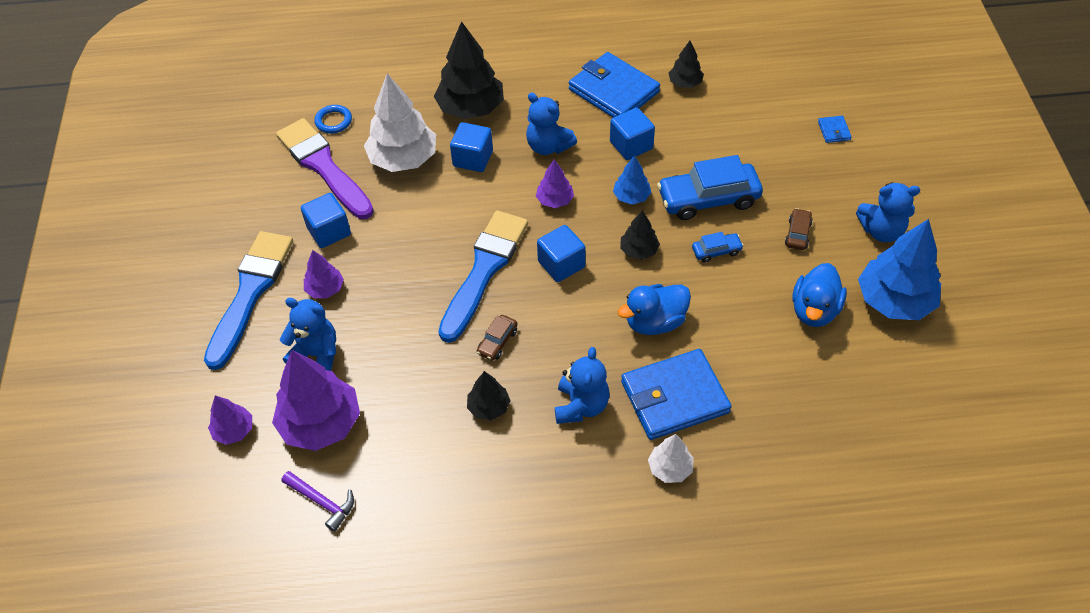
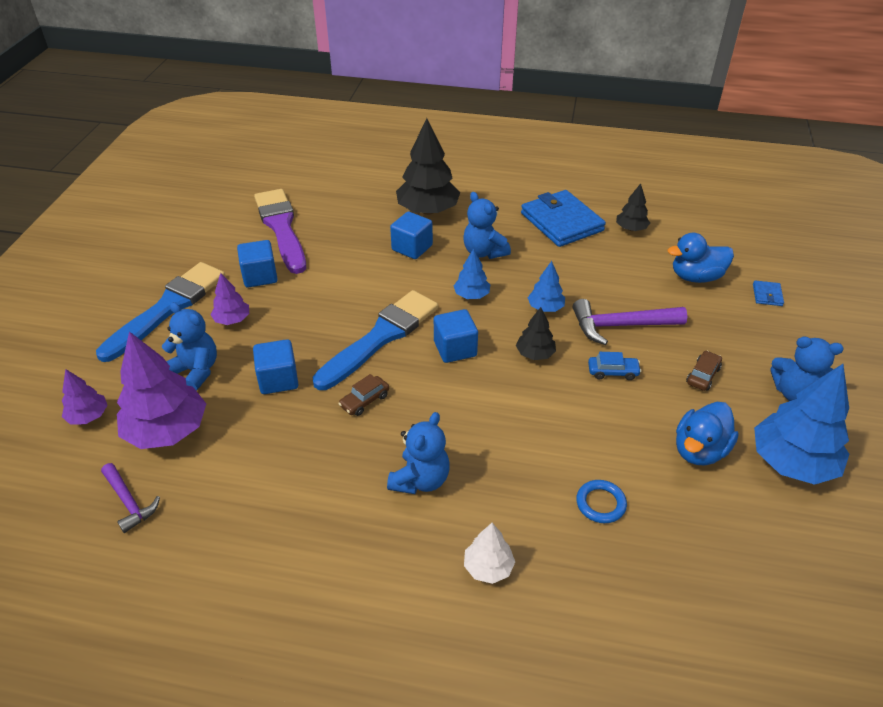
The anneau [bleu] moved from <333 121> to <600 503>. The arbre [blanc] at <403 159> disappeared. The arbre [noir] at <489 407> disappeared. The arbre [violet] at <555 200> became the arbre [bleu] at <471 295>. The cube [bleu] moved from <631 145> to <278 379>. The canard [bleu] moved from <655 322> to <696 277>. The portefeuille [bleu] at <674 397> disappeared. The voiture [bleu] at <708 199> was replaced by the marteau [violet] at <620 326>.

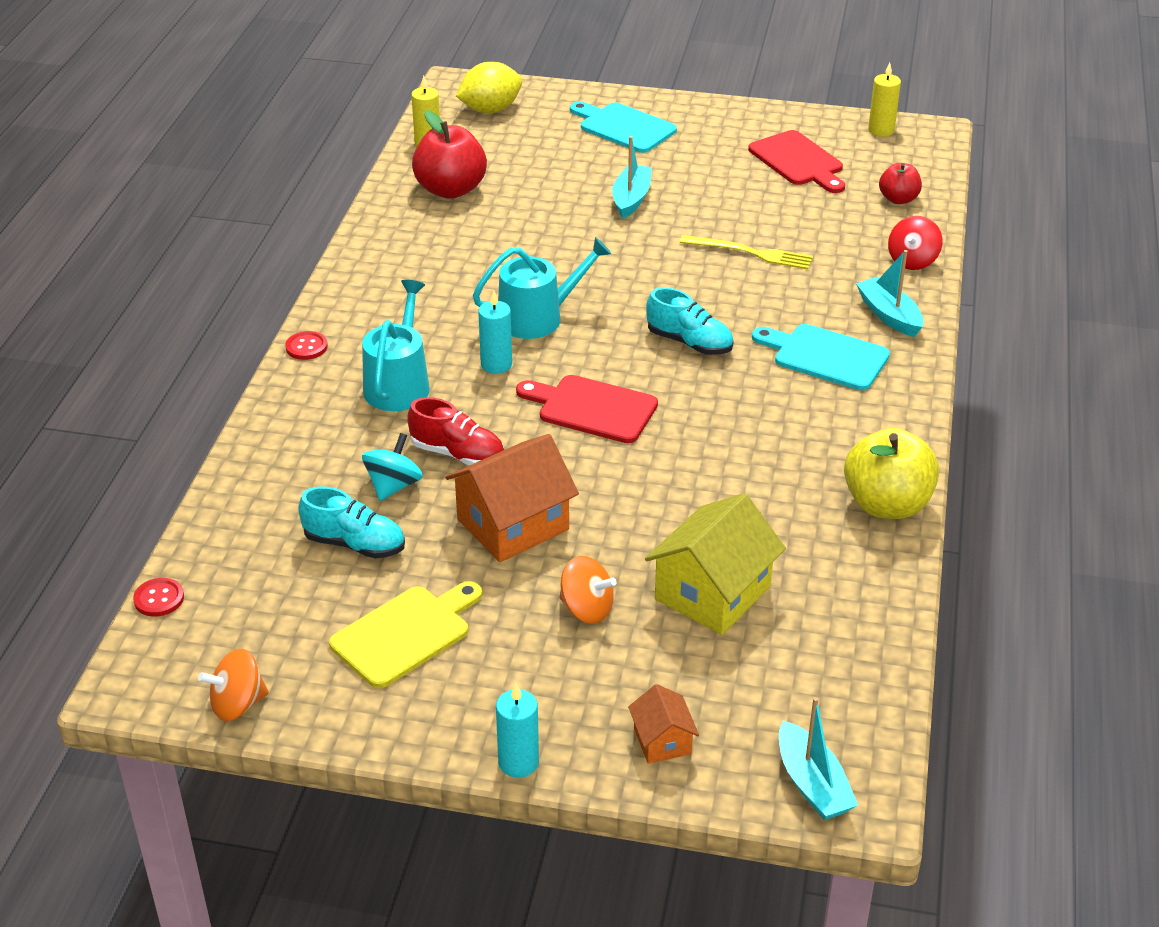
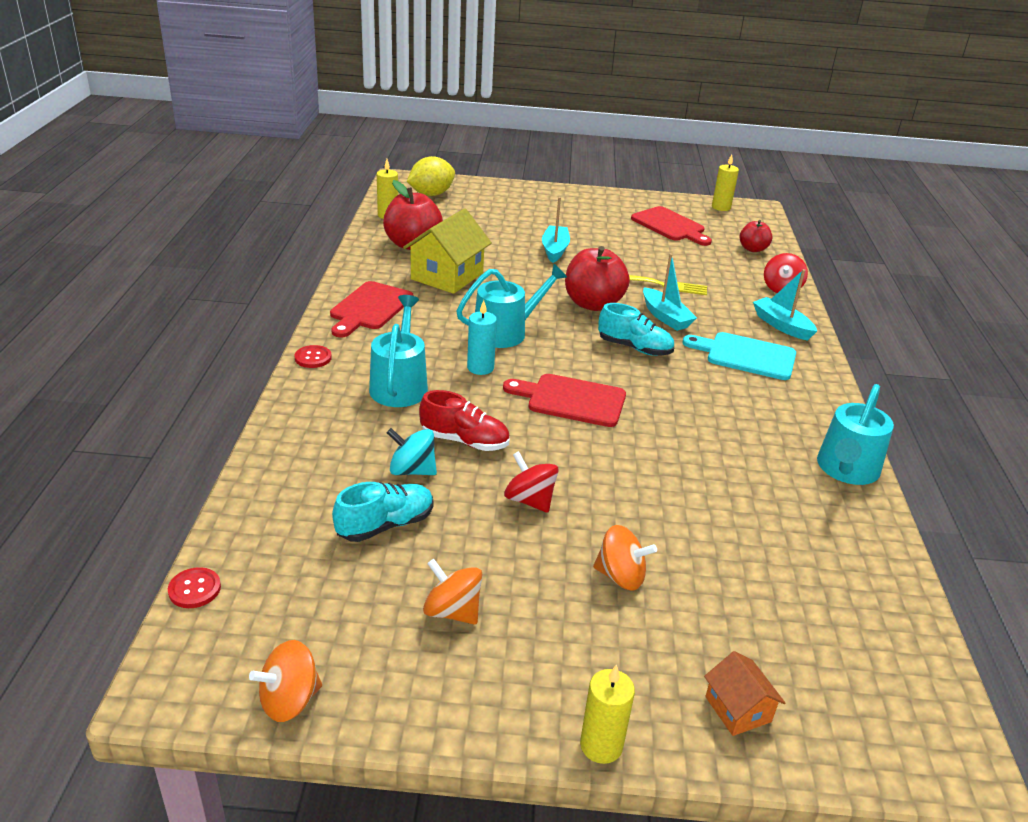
The chaussure [turquoise] at <354 544> turned 45 degrees counterclockwise. The planche à découper [jaune] at <405 634> was replaced by the toupie [orange] at <452 611>. The toupie [turquoise] at <393 486> turned 90 degrees counterclockwise. The maison [orange] at <513 524> was replaced by the toupie [rouge] at <529 500>. The bougie [turquoise] at <518 762> became the bougie [jaune] at <601 745>. The planche à découper [turquoise] at <624 127> disappeared. The maison [jaune] moved from <712 593> to <447 276>. The bateau [turquoise] moved from <812 784> to <665 317>. The pomme [jaune] at <887 505> was replaced by the arrosoir [turquoise] at <846 469>. The planche à découper [rouge] at <369 308> appeared. The pomme [rouge] at <593 304> appeared.

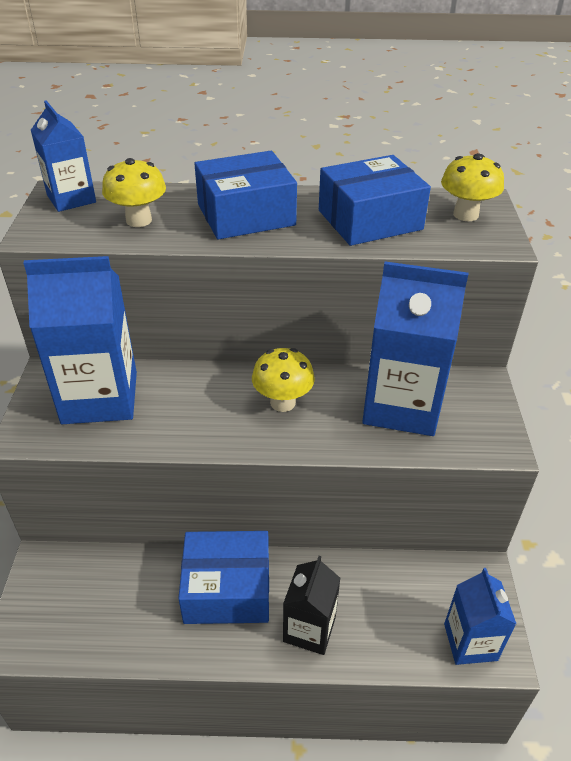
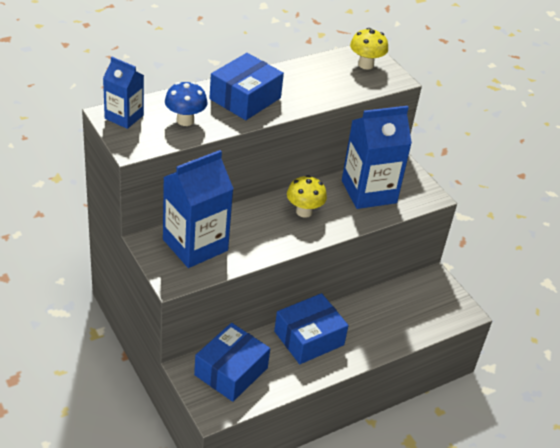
The champignon [jaune] at <139 220> became the champignon [bleu] at <185 120>. The brique de lait [noir] at <309 629> disappeared. The boîte [bleu] moved from <370 220> to <231 371>. The brique de lait [bleu] at <470 642> disappeared.

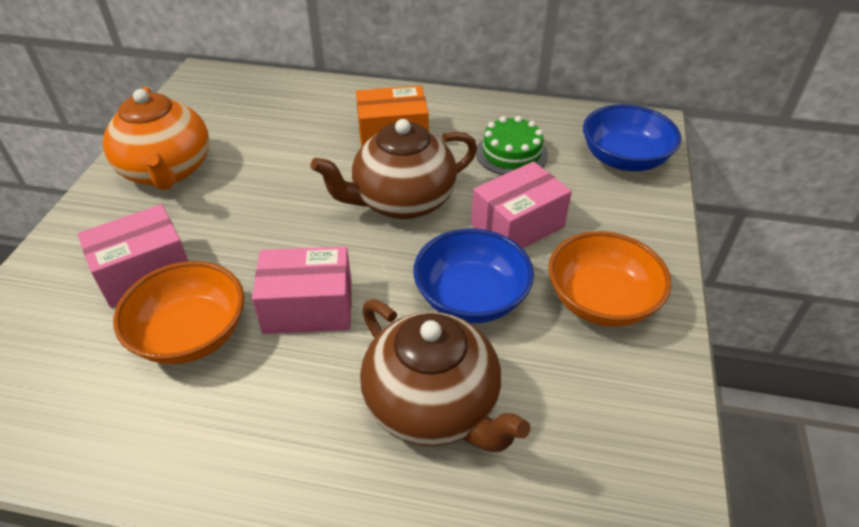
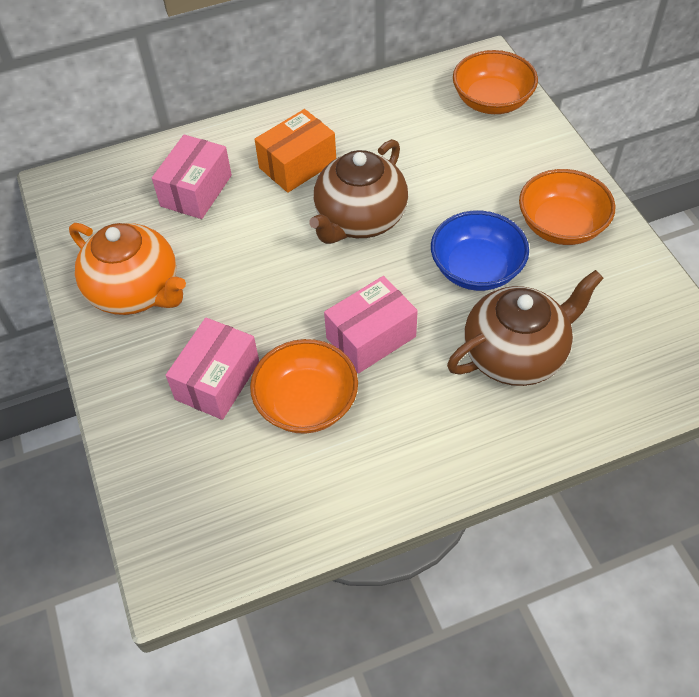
The théière [marron] at <433 405> turned 45 degrees counterclockwise. The boîte [rose] moved from <517 226> to <196 190>. The gâteau [vert] at <511 153> disappeared. The bol [bleu] at <624 159> became the bol [orange] at <492 101>.

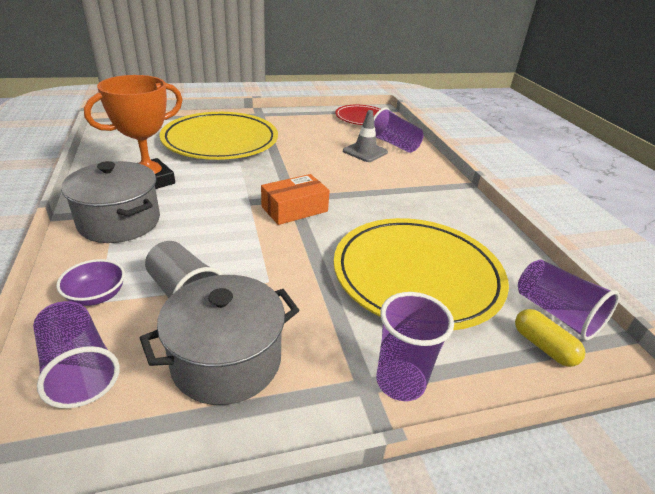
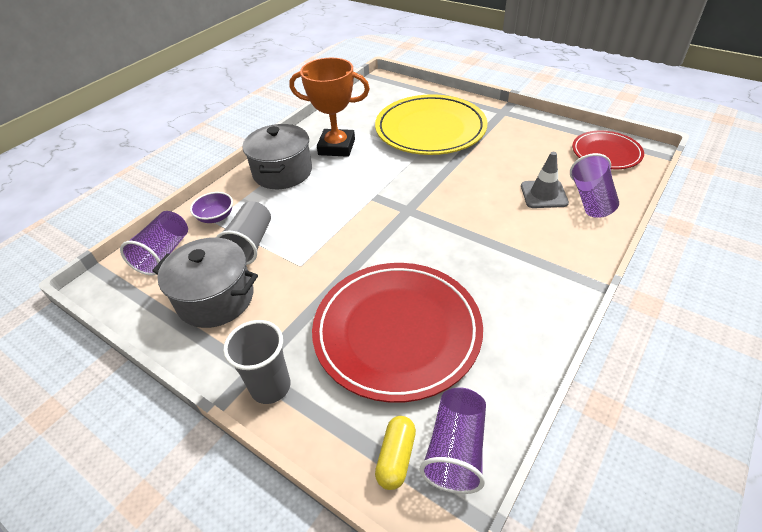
The boîte [orange] at <294 209> disappeared. The assiette [jaune] at <417 276> became the assiette [rouge] at <397 332>. The gobelet [violet] at <400 382> became the gobelet [gris] at <270 387>.

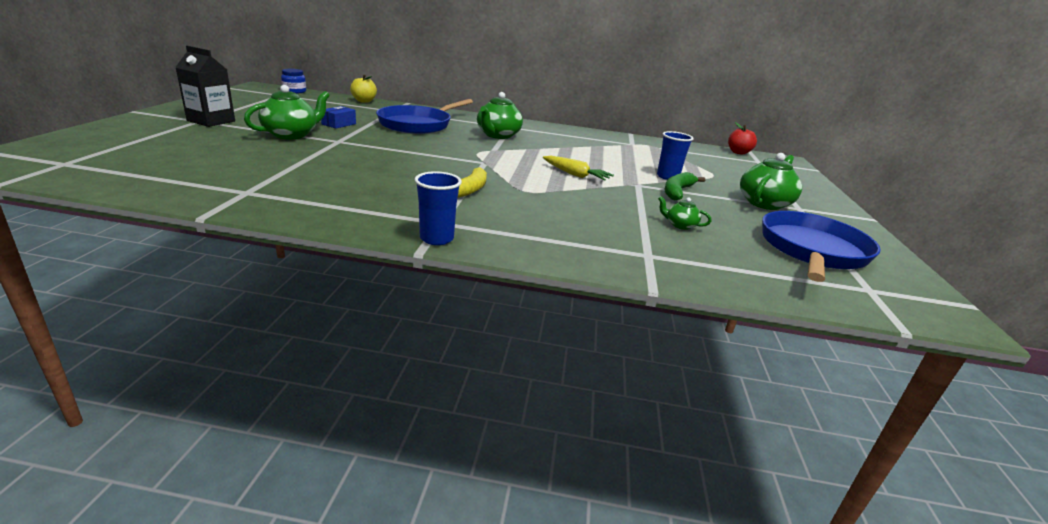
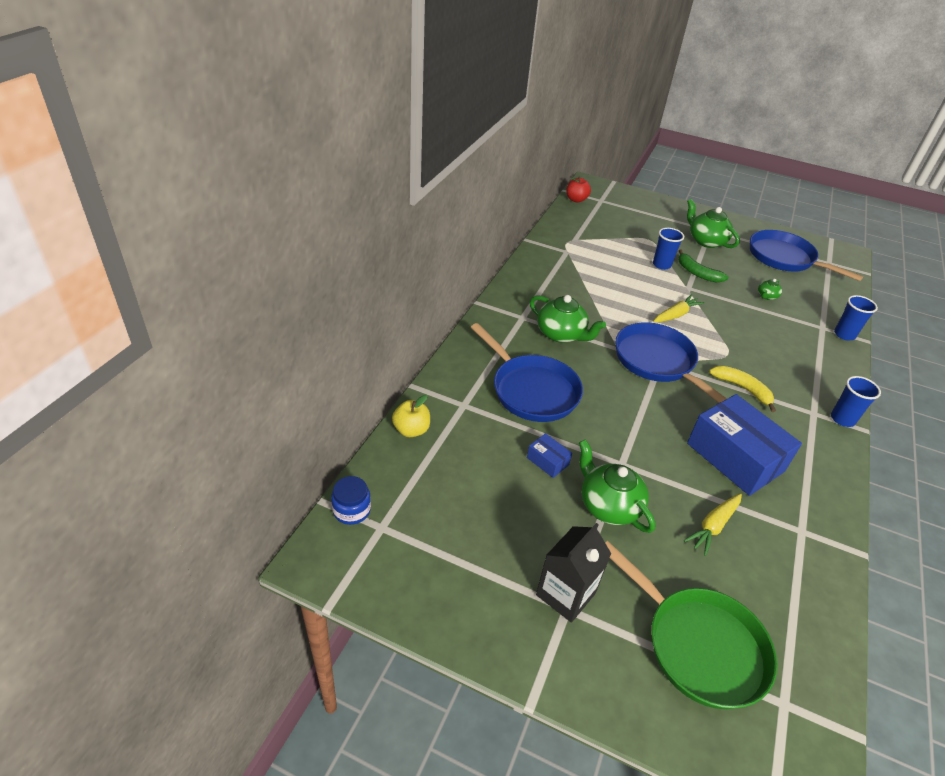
The poêle [vert] at <698 645> appeared. The poêle [bleu] at <657 362> appeared. The carotte [jaune] at <713 526> appeared. The boîte [bleu] at <735 457> appeared. The gobelet [bleu] at <844 334> appeared.

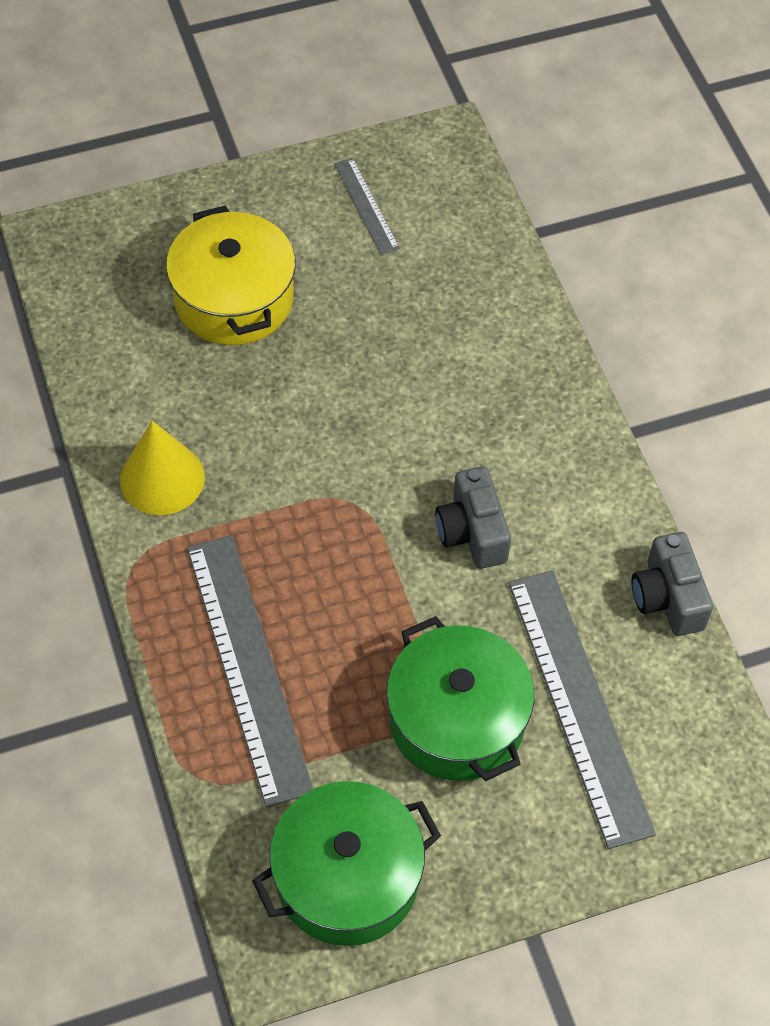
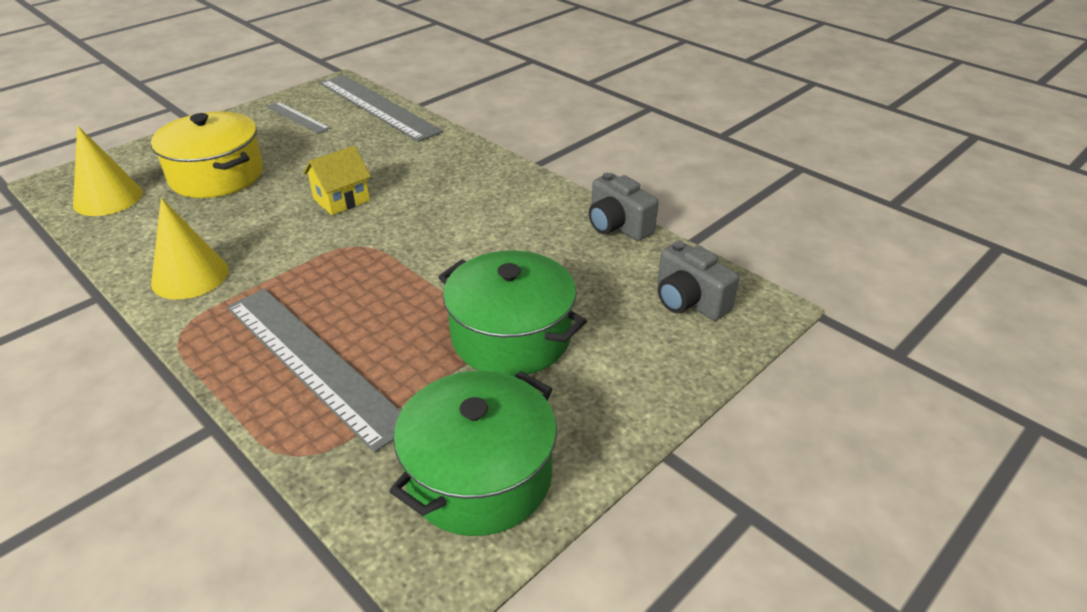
The appareil photo [gris] moved from <472 532> to <689 301>. The règle [gris] moved from <578 704> to <377 107>. The cône [jaune] at <108 198> appeared. The maison [jaune] at <341 200> appeared.

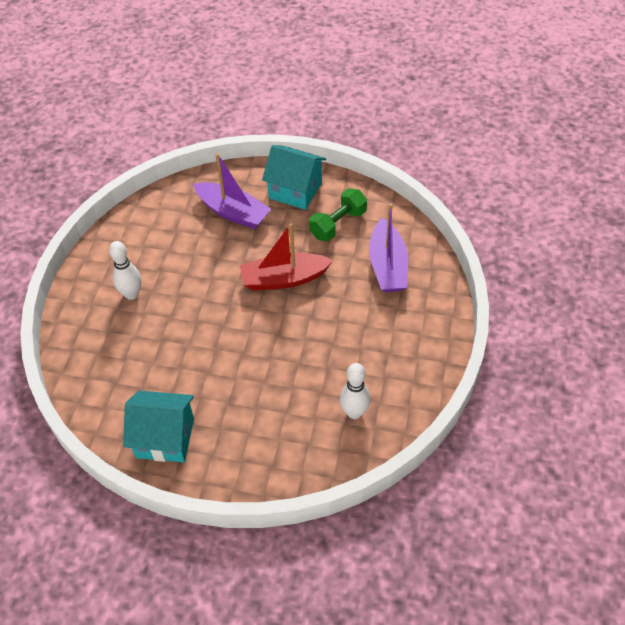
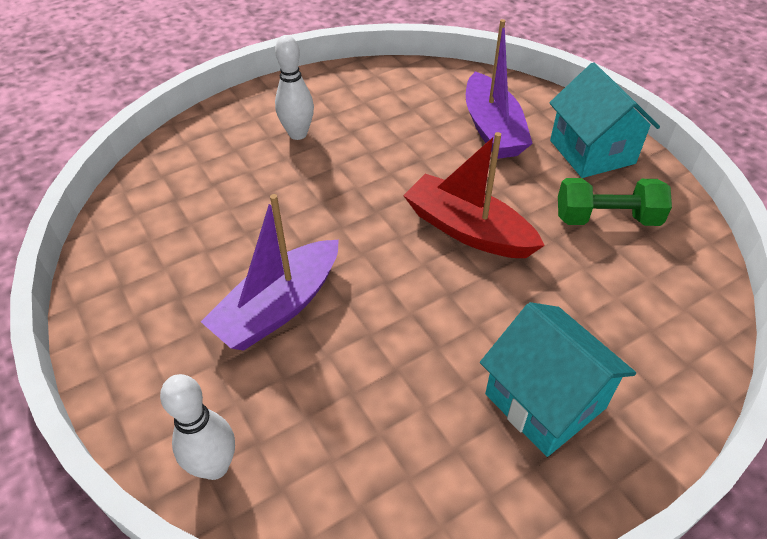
The maison [turquoise] moved from <165 438> to <545 401>. The quille [blanc] moved from <354 412> to <215 466>. The bateau [violet] moved from <387 266> to <278 307>.

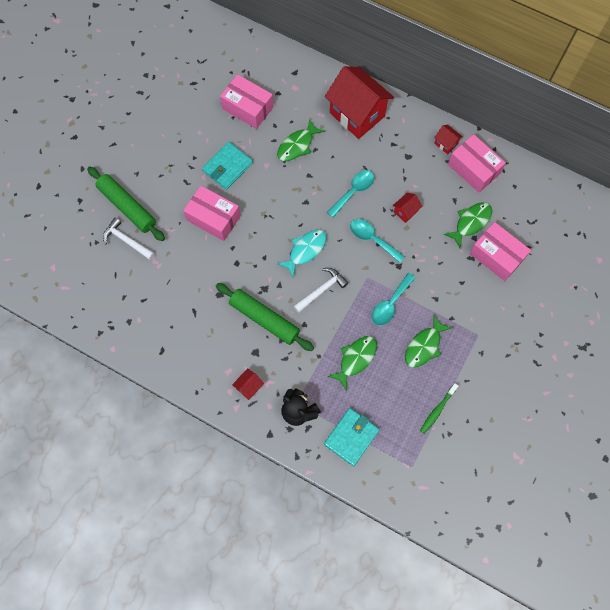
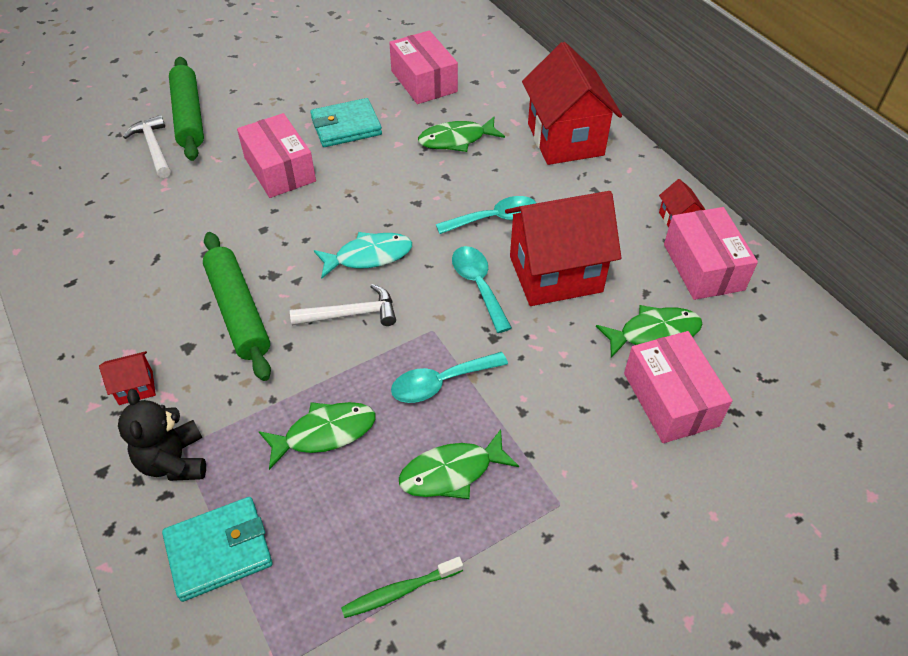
The maison [rouge] at <405 211> changed to 2.39 times the size.

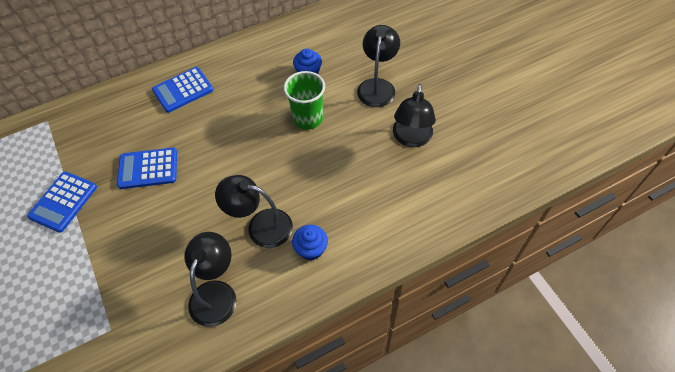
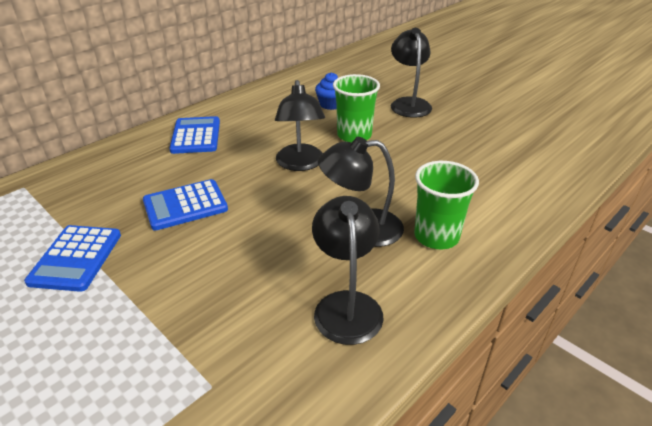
The calculatrice [bleu] at <183 90> turned 135 degrees clockwise. The muffin [bleu] at <311 249> was replaced by the gobelet [vert] at <436 236>. The lampe [noir] moved from <411 138> to <300 164>.

